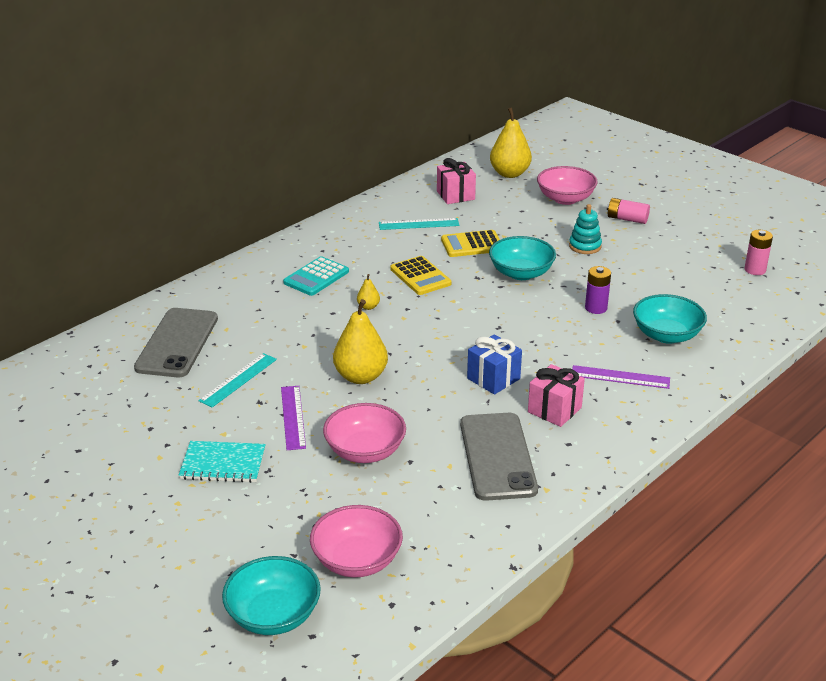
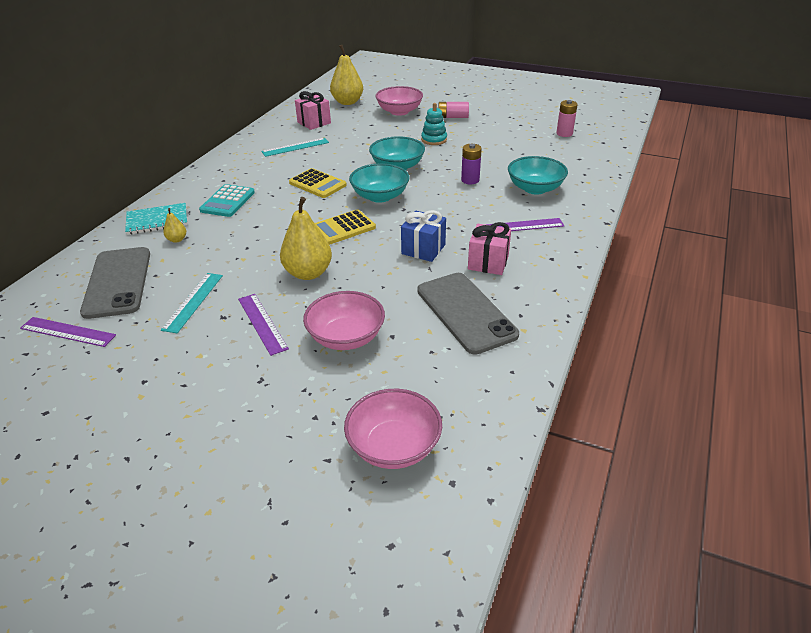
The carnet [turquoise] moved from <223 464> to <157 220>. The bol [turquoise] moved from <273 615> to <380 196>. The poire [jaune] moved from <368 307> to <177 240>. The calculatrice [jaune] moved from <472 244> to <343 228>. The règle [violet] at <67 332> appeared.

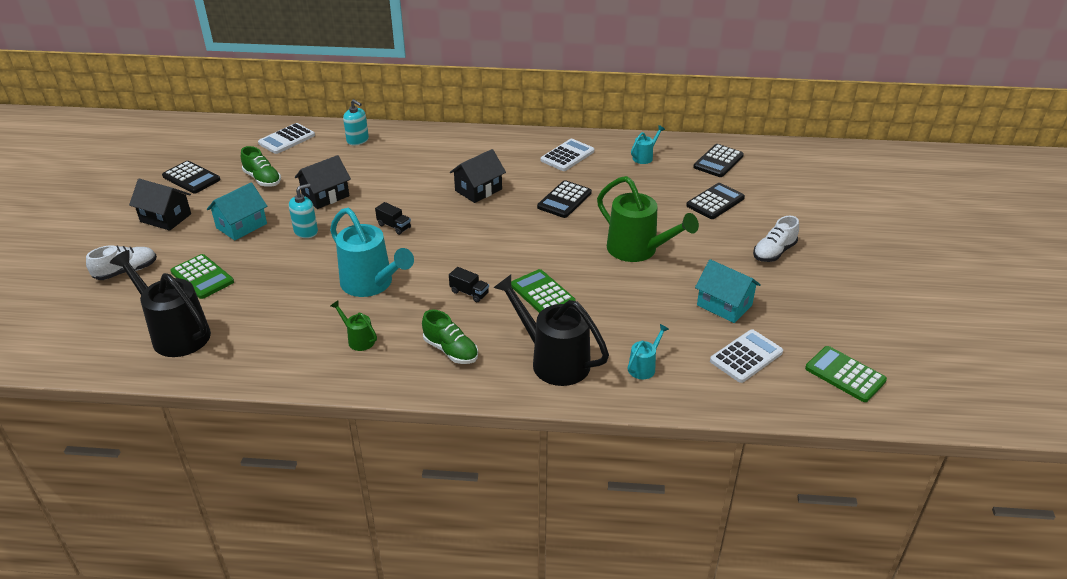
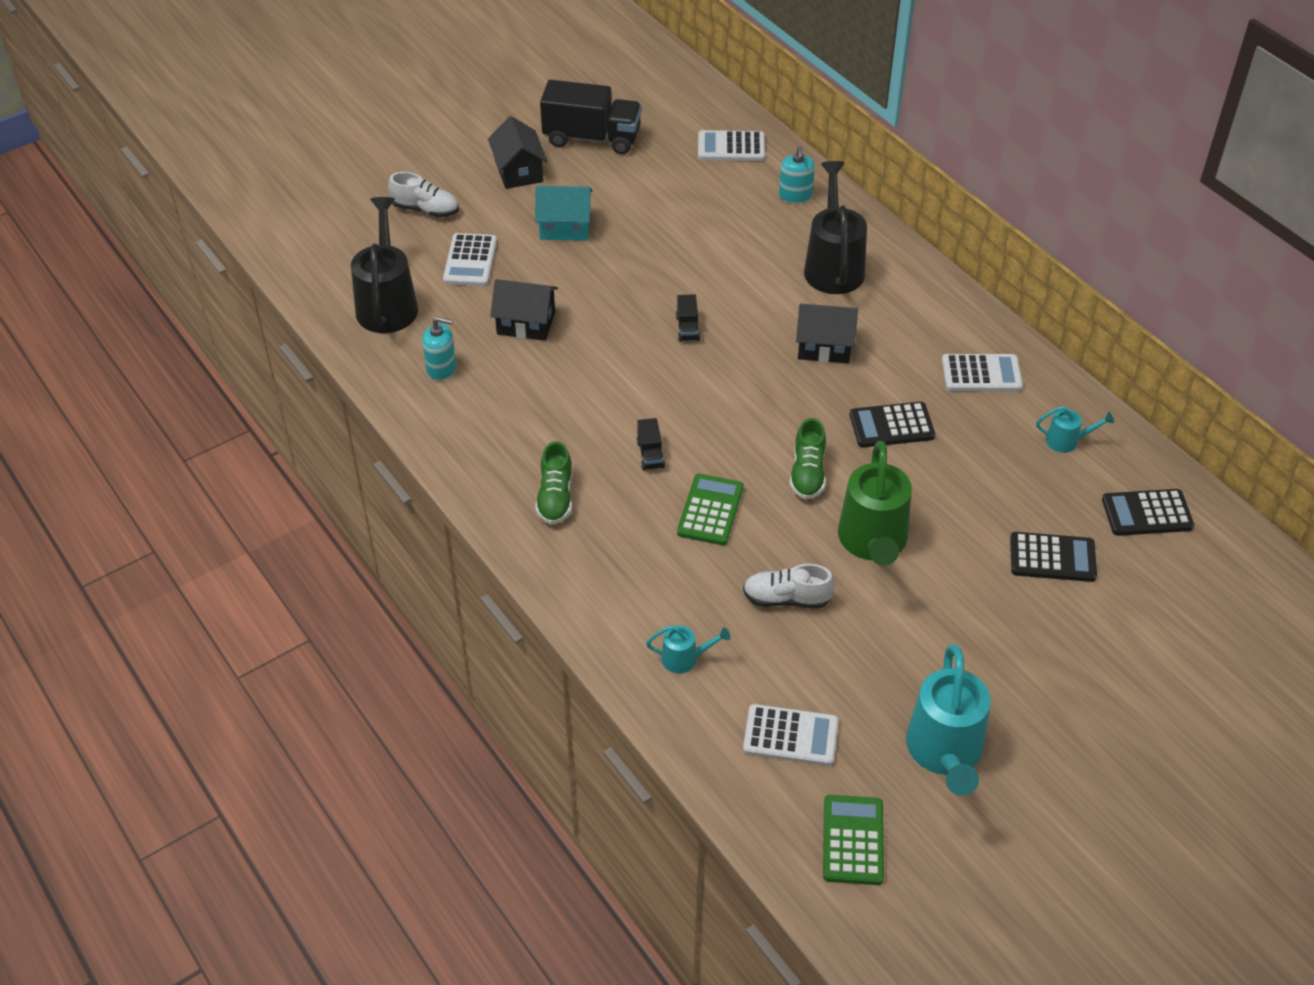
The calculatrice [noir] at <191 178> was replaced by the camion [noir] at <592 138>. The calculatrice [vert] at <202 277> became the calculatrice [blanc] at <470 261>. The chaussure [vert] moved from <262 179> to <807 474>. The distributeur de savon [turquoise] moved from <306 231> to <441 368>. The maison [noir] moved from <325 196> to <526 323>. The arrosoir [turquoise] moved from <372 284> to <945 754>. The arrosoir [vert] at <358 339> disappeared. The arrosoir [noir] moved from <553 360> to <833 265>. The maison [turquoise] at <724 305> disappeared. The chaussure [blanc] moved from <774 252> to <786 599>.

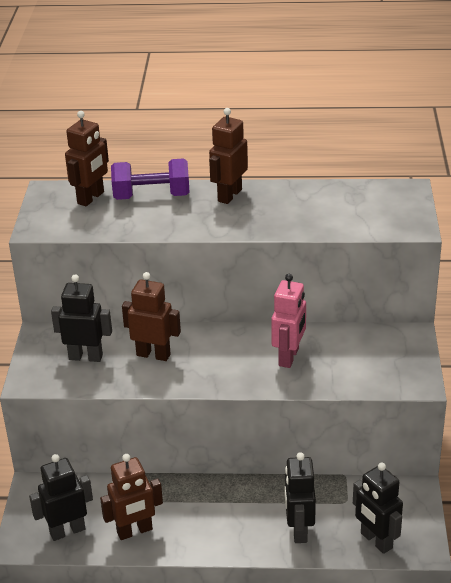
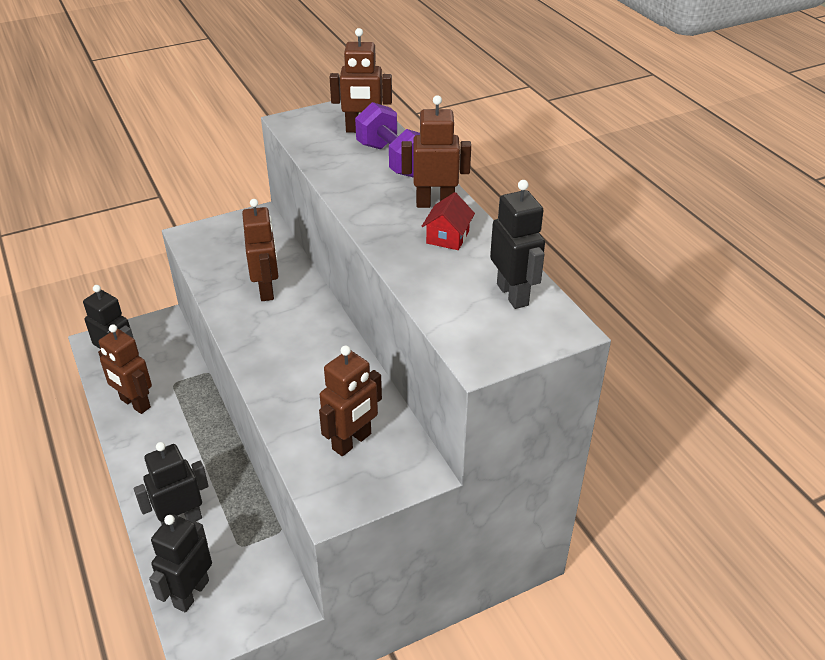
The robot [noir] moved from <86 357> to <513 294>. The robot [rose] at <289 357> disappeared. The robot [marron] at <352 442> appeared. The maison [rouge] at <447 237> appeared.

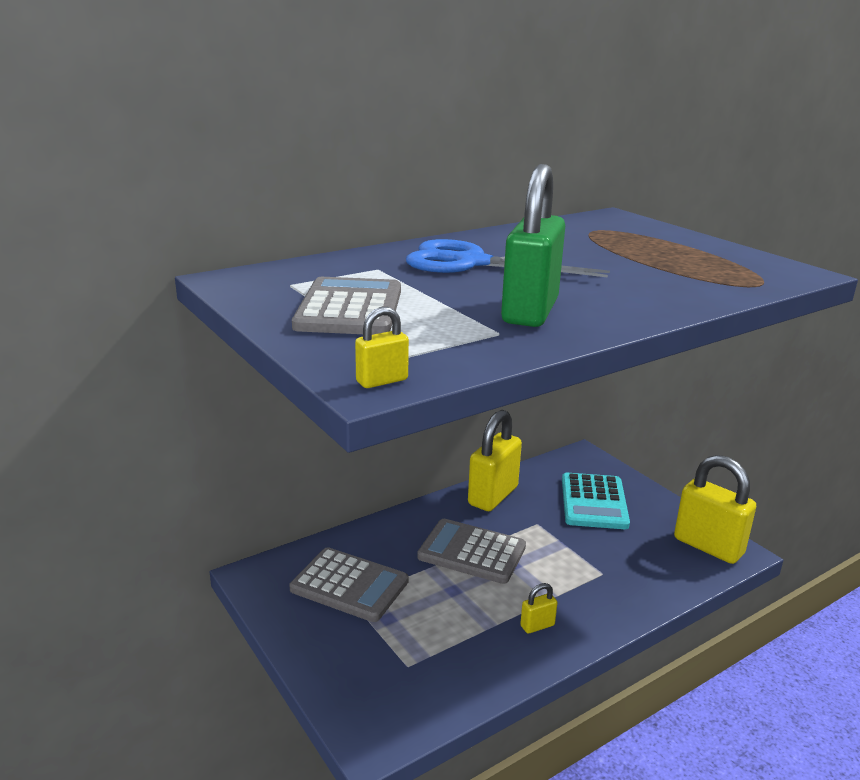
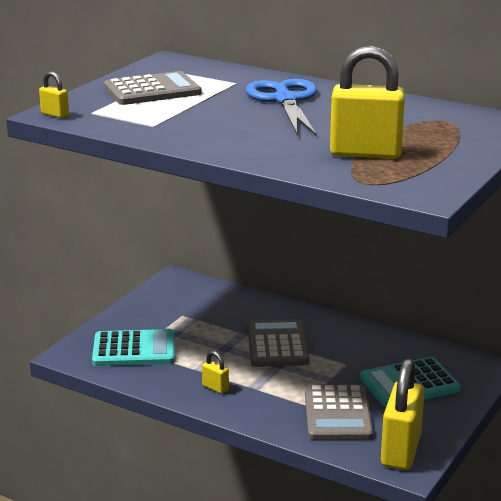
The calculatrice [gris] moved from <349 585> to <337 414>. The cadenas [jaune] moved from <493 496> to <365 153>. The cadenas [vert] at <530 312> disappeared. The calculatrice [turquoise] at <134 350> appeared.

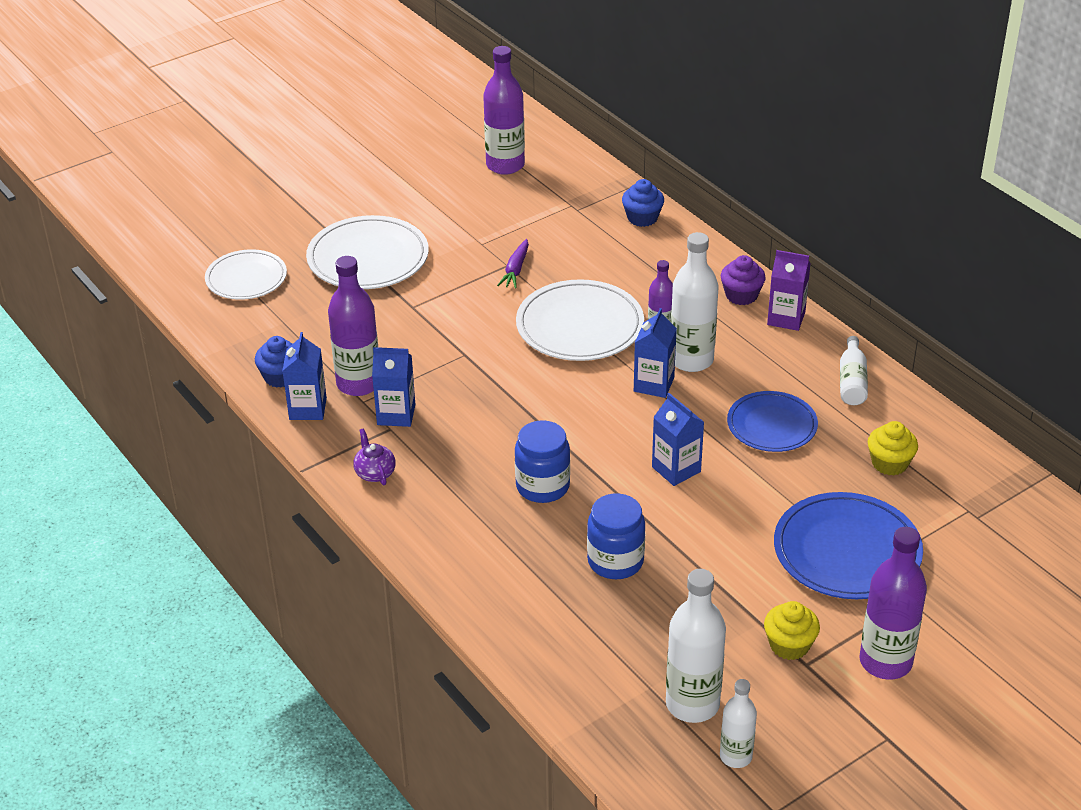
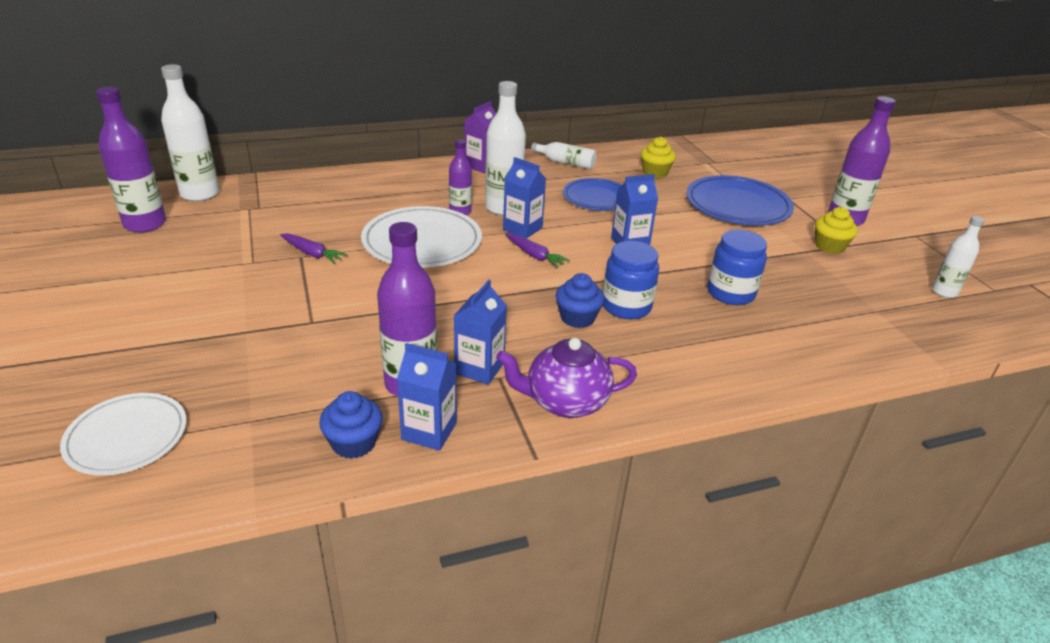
The assiette [blanc] at <368 258> disappeared. The théière [violet] at <375 473> changed to 1.78 times the size. The muffin [bleu] moved from <642 218> to <577 318>. The bouteille [blanc] moved from <692 704> to <200 194>. The muffin [violet] at <741 295> disappeared. The carotte [violet] at <534 255> appeared.

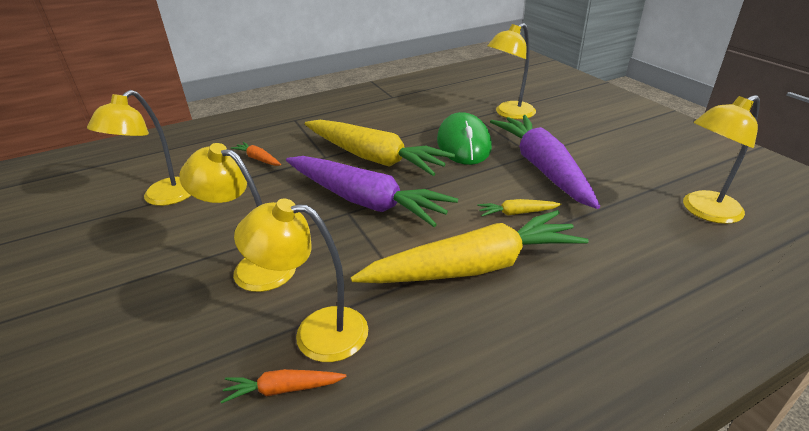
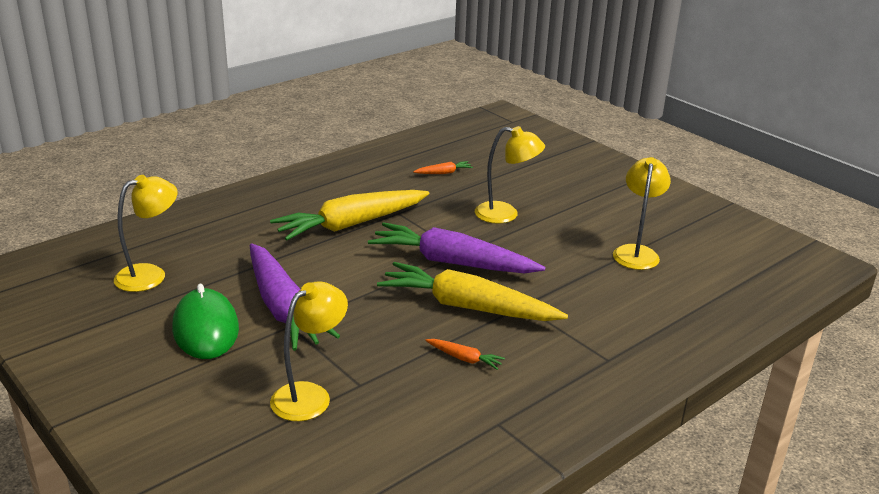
The carotte [orange] moved from <258 159> to <464 358>. The lampe [jaune] at <316 332> disappeared. The souris [vert] moved from <463 144> to <205 328>. The carotte [jaune] at <517 213> disappeared.

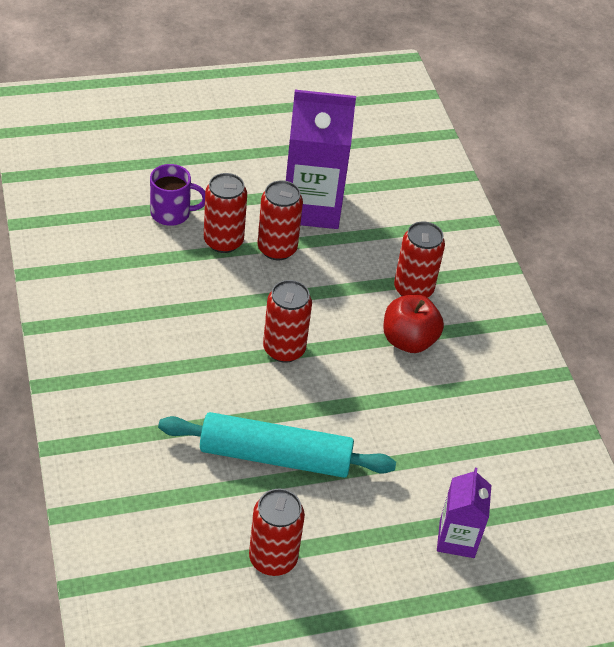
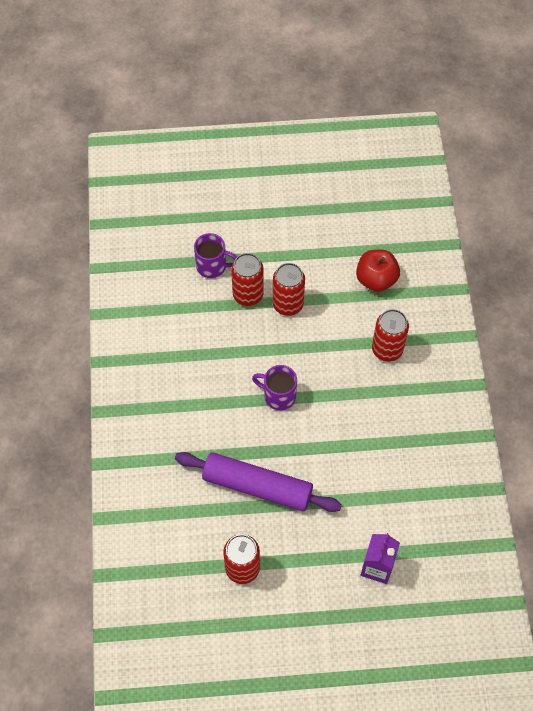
The rouleau à pâtisserie [turquoise] at <275 456> became the rouleau à pâtisserie [violet] at <257 486>. The canette [rouge] at <284 349> was replaced by the tasse [violet] at <278 396>. The brique de lait [violet] at <311 207> disappeared. The pomme [rouge] moved from <408 340> to <376 279>.

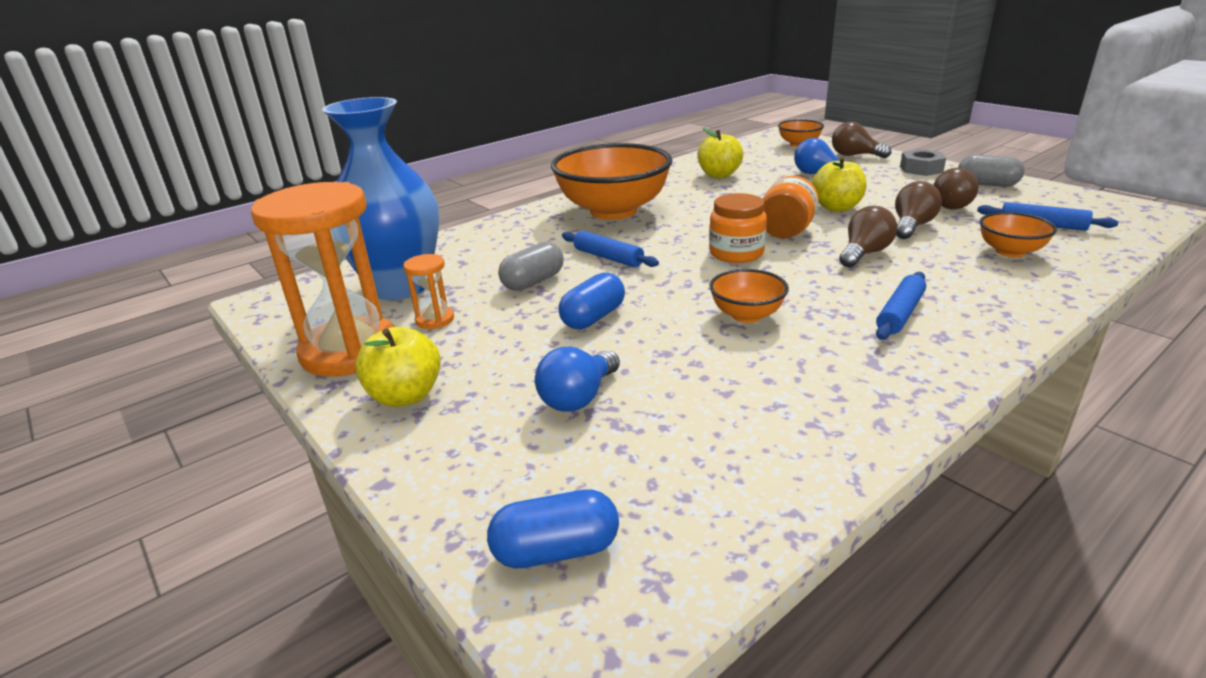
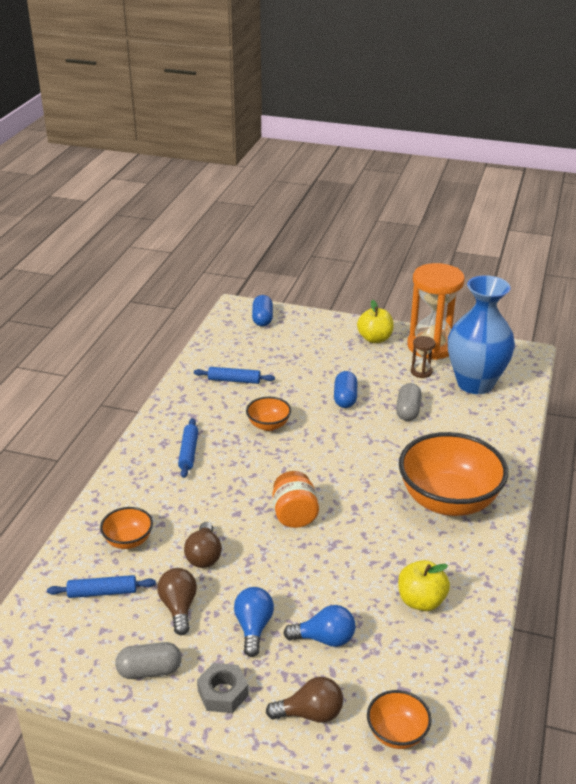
The sablier [orange] at <435 320> became the sablier [marron] at <421 372>. The gélule [bleu] at <556 550> turned 45 degrees counterclockwise. The ampoule [bleu] moved from <578 397> to <253 627>. The rouleau à pâtisserie [bleu] moved from <608 257> to <234 380>. The bocal [orange] at <736 253> disappeared. The pomme [jaune] at <836 207> disappeared. The ampoule [marron] at <864 253> disappeared.

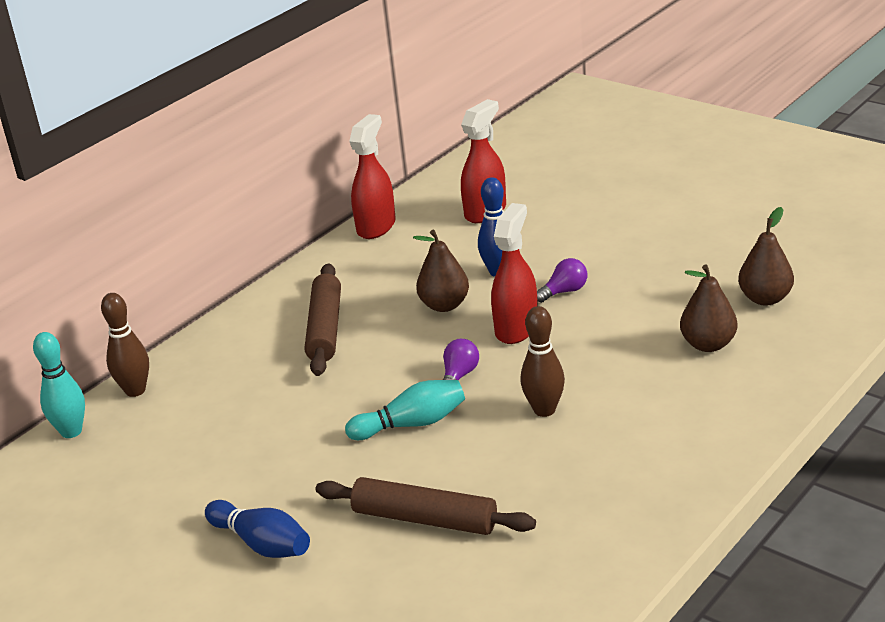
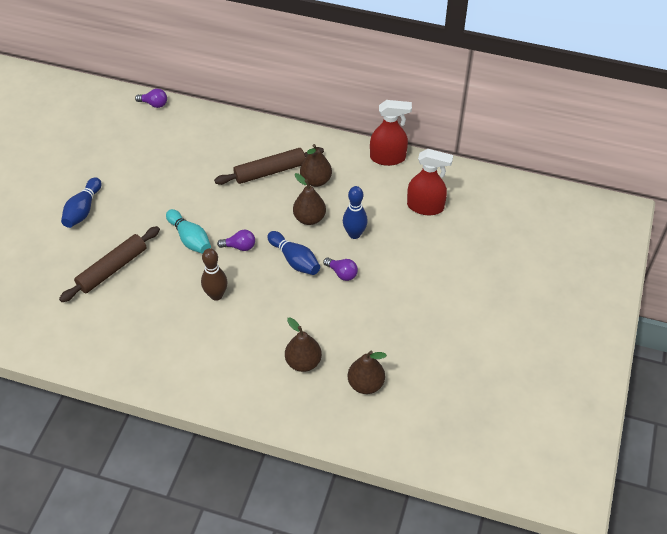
The quille [turquoise] at <71 431> was replaced by the ampoule [violet] at <154 104>. The quille [marron] at <135 390> disappeared. The rouleau à pâtisserie [marron] at <425 519> turned 45 degrees clockwise. The vaporisateur [rouge] at <516 328> was replaced by the quille [bleu] at <295 260>. The poire [marron] at <316 180> appeared.

